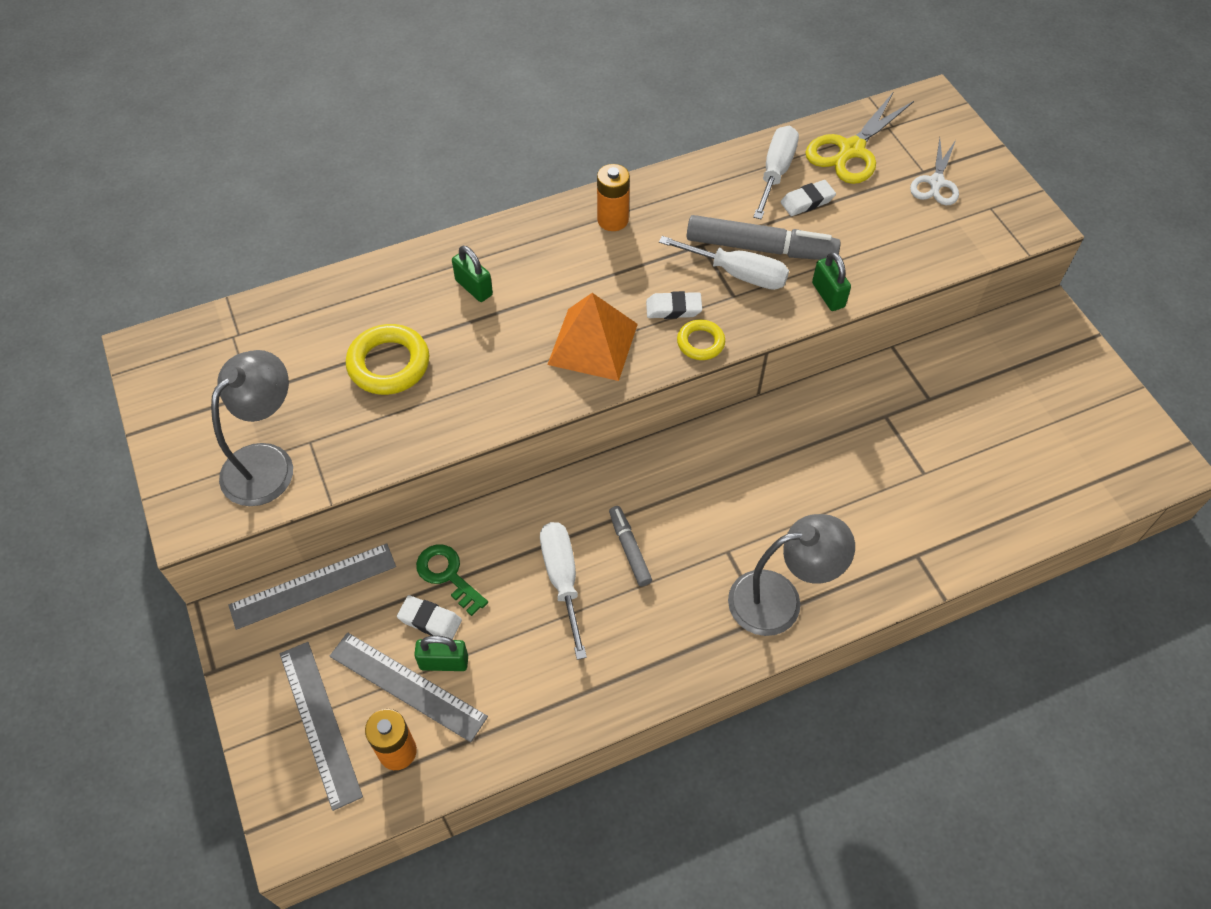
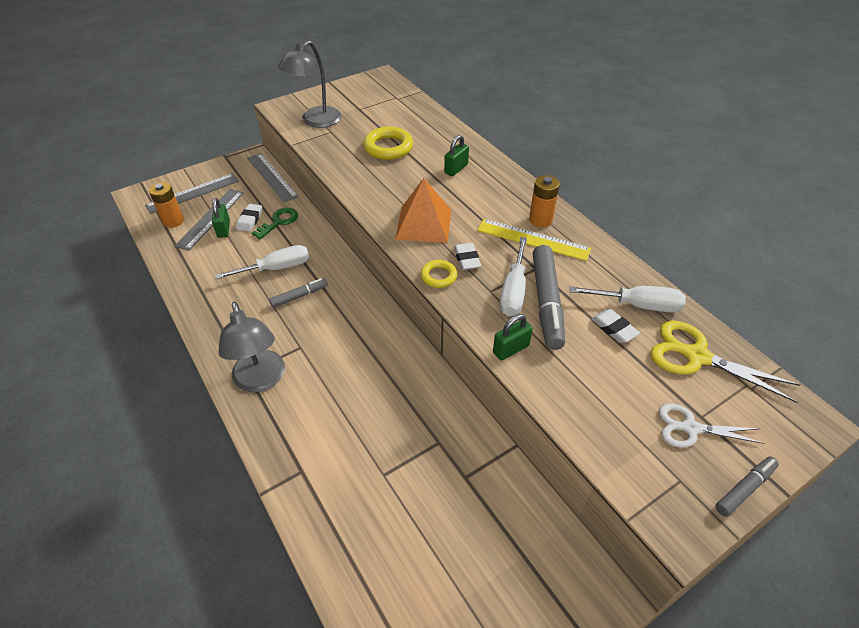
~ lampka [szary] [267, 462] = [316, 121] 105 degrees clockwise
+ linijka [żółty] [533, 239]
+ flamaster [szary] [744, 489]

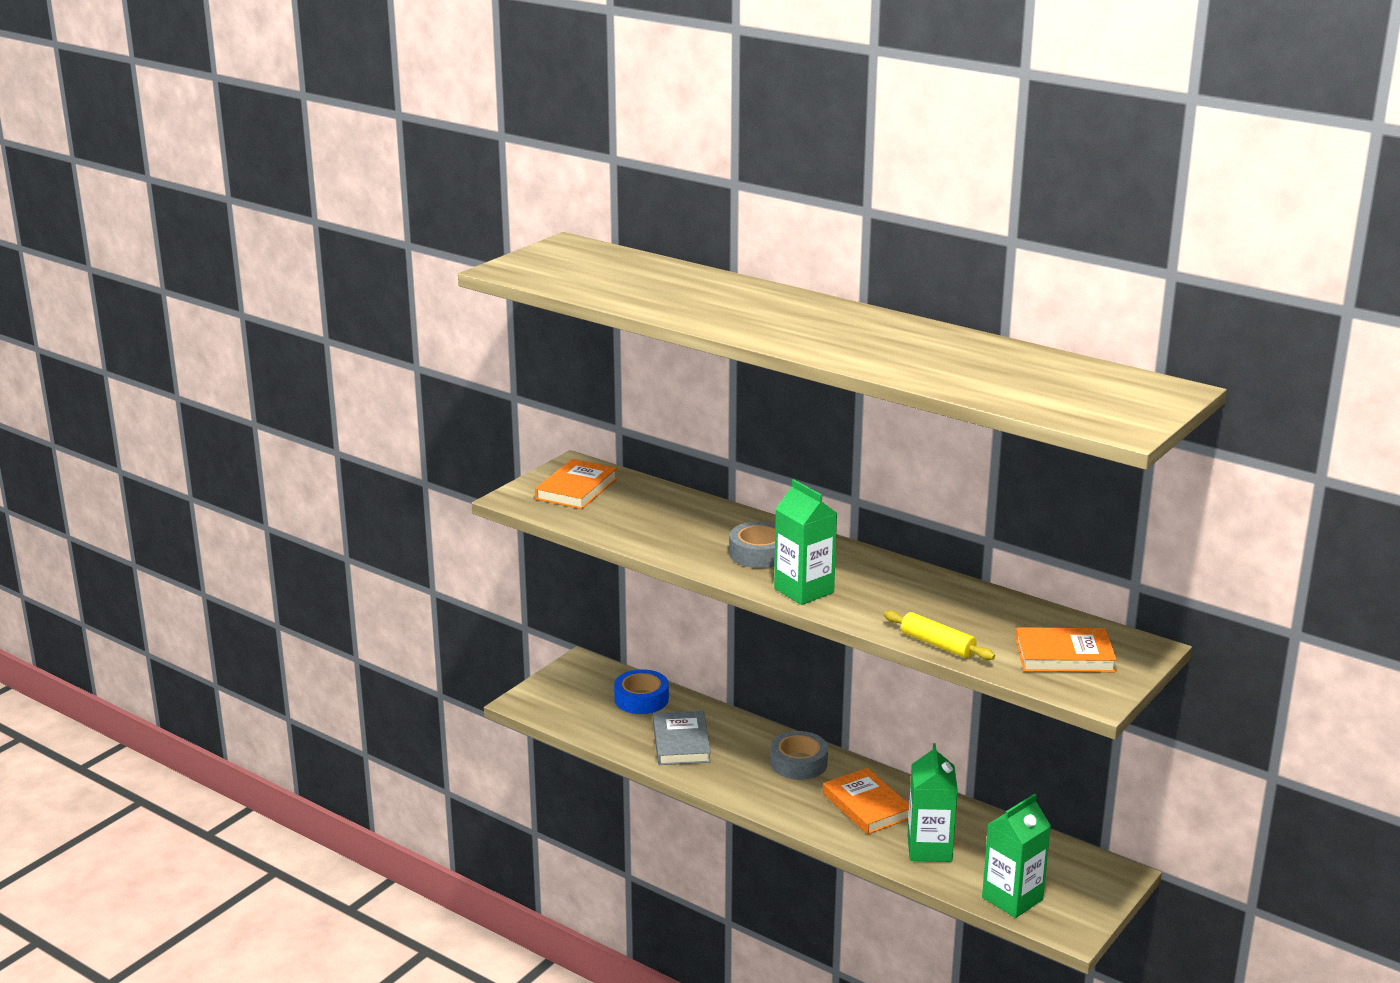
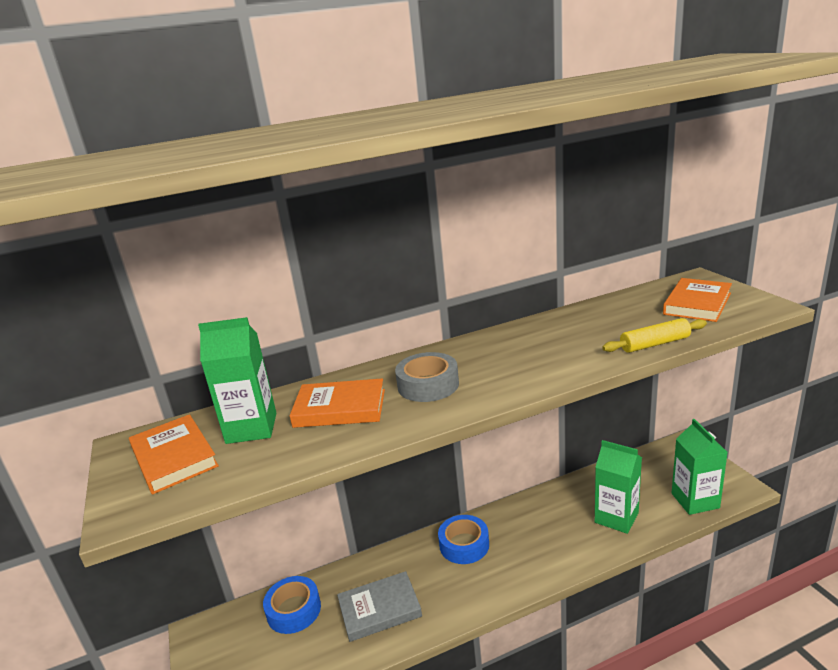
~ karton mleka [zielony] [804, 590] to [251, 428]
~ książka [pomarańczowy] [866, 805] to [340, 408]
~ książka [szary] [681, 742] = [379, 609] 45 degrees counterclockwise
~ taśma klejąca [szary] [798, 763] to taśma klejąca [niebieski] [464, 545]

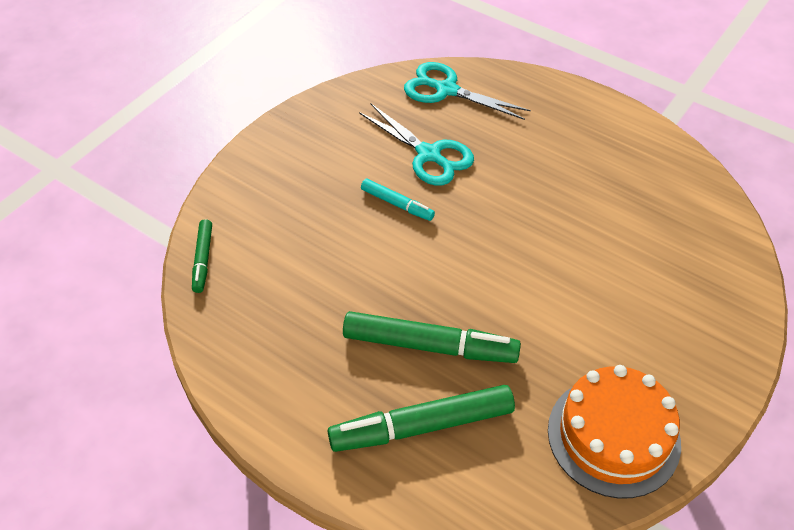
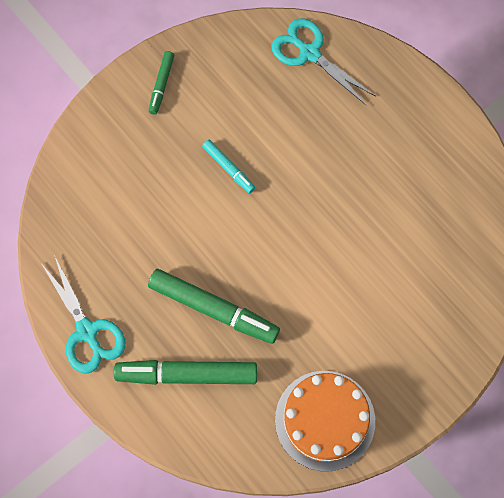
~ nożyczki [turkusowy] [429, 155] to [87, 331]
~ flamaster [zielony] [203, 259] to [161, 85]

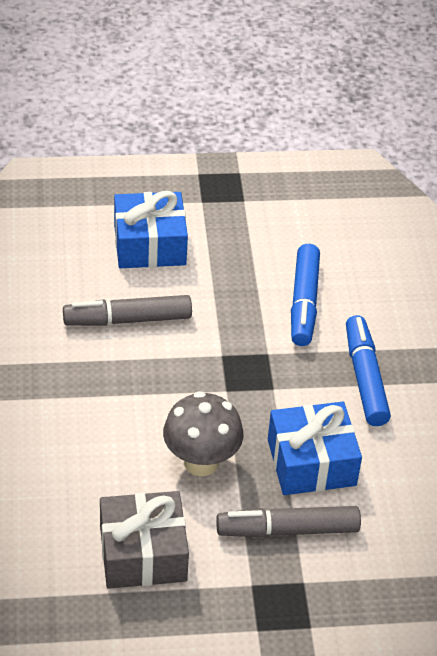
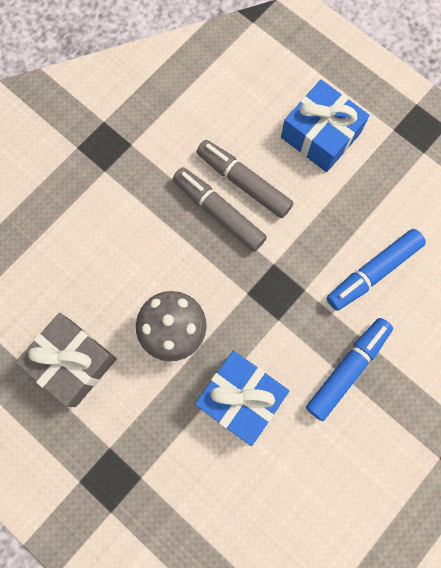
~ flamaster [szary] [288, 530] to [219, 212]

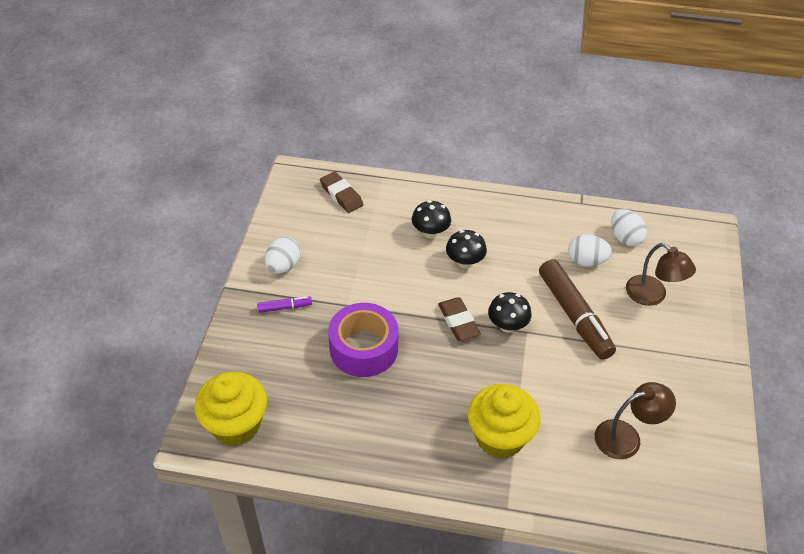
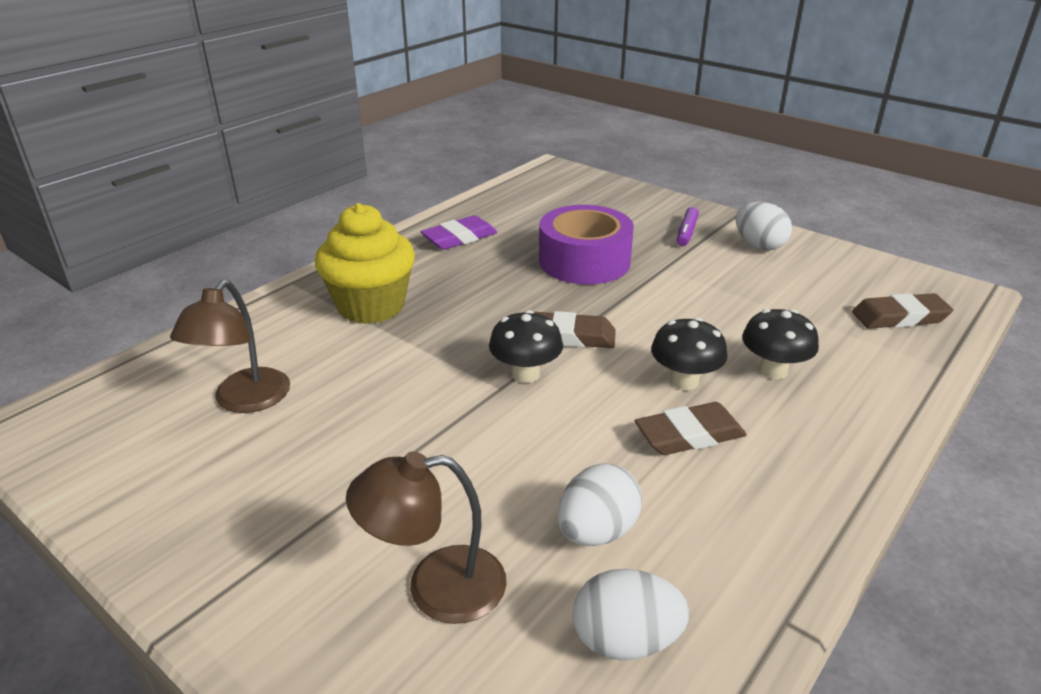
+ gumka do mazania [fioletowy] [459, 238]
+ gumka do mazania [brązowy] [689, 435]
- muffinka [żółty] [236, 425]
- flamaster [brązowy] [574, 315]

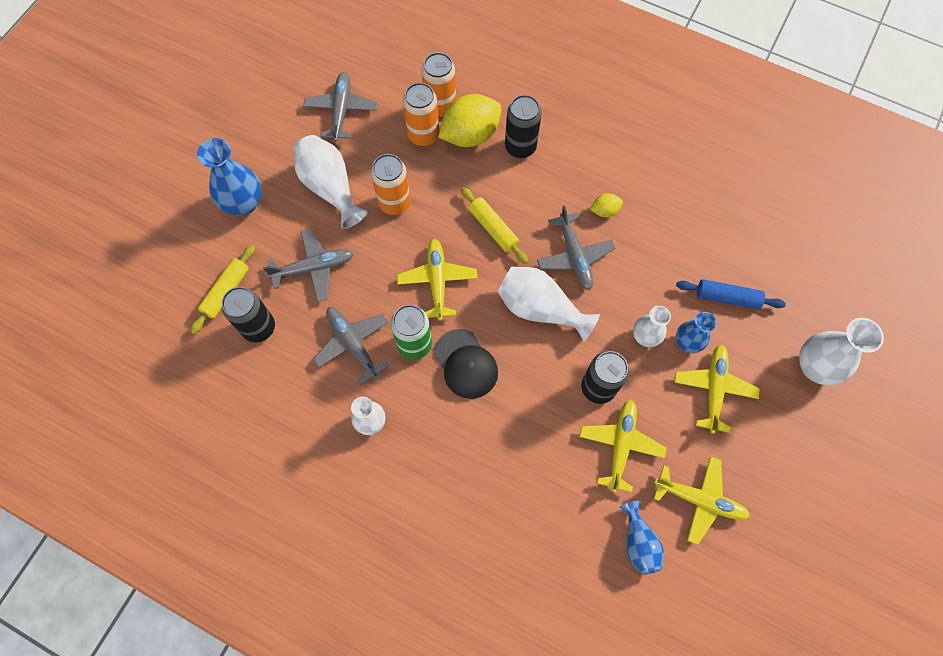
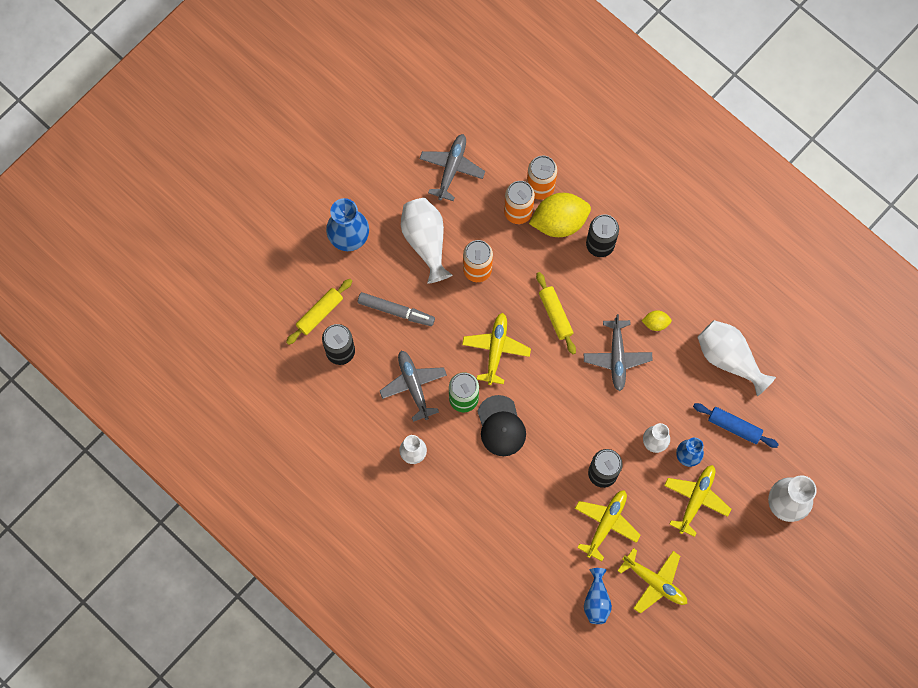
~ samolot [szary] [314, 268] to flamaster [szary] [396, 311]
~ wazon [biały] [540, 308] to [729, 358]

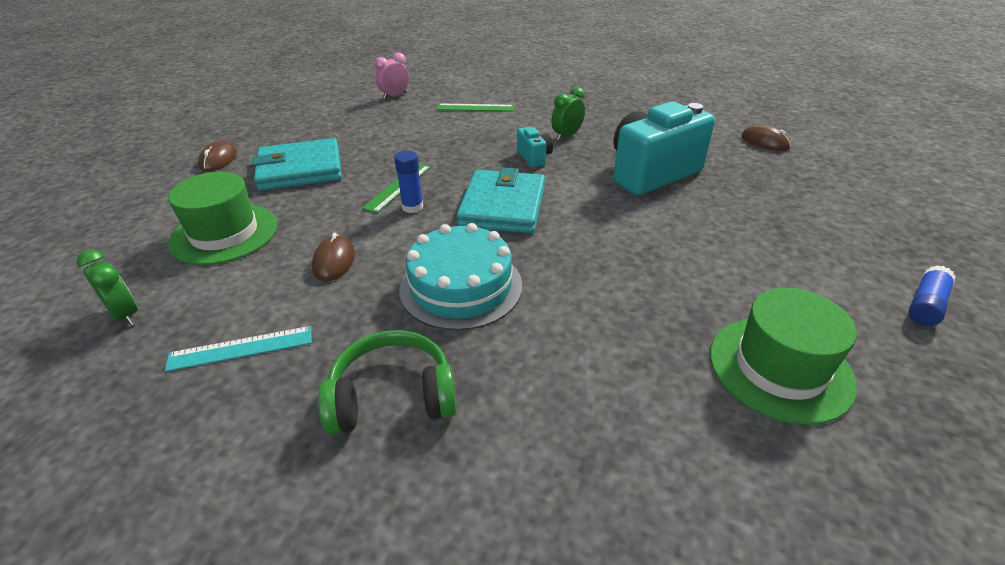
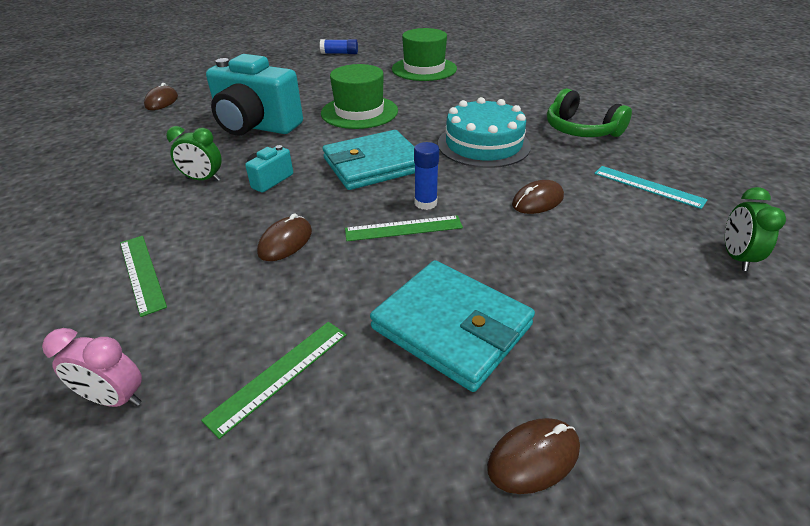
+ linijka [zielony] [279, 374]
+ myszka [brązowy] [285, 242]
~ kapelusz [zielony] [224, 233] to [359, 112]

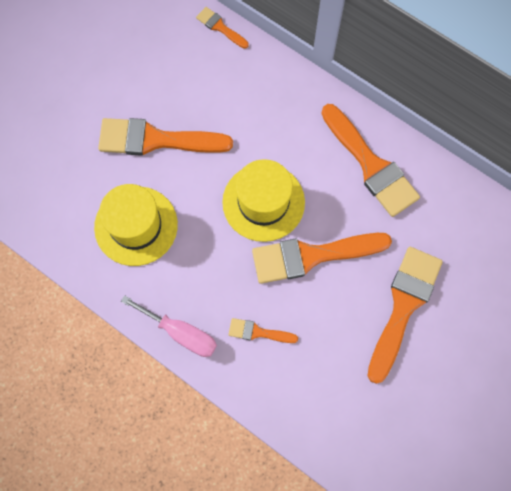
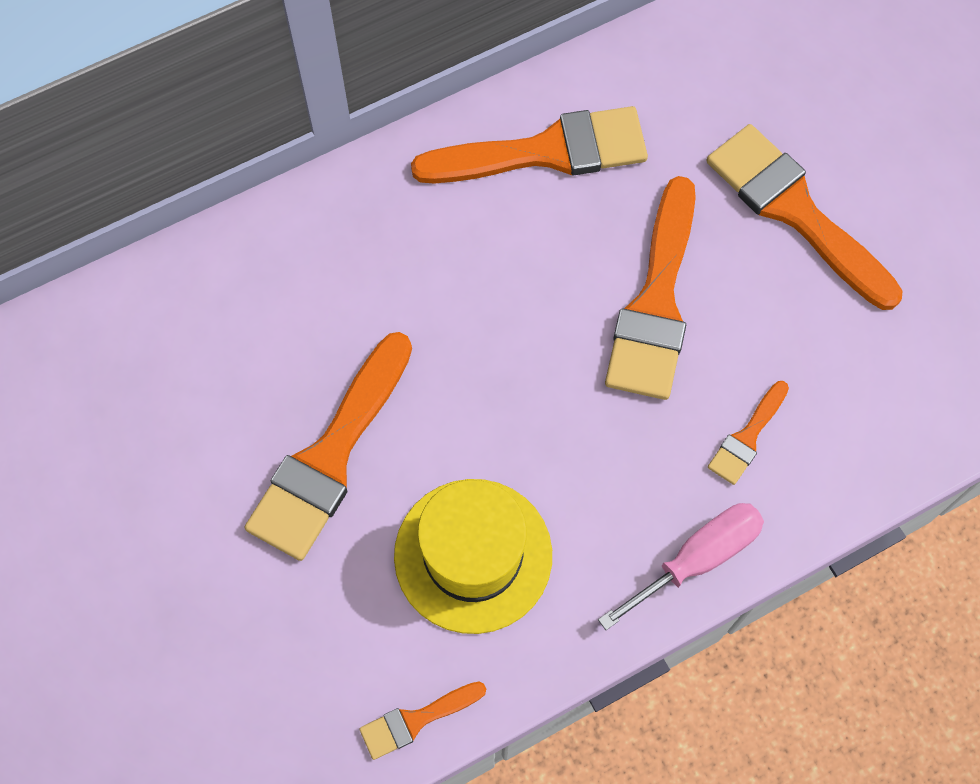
~ pędzel [pomarańczowy] [220, 27] to [416, 720]
- kapelusz [żółty] [263, 202]

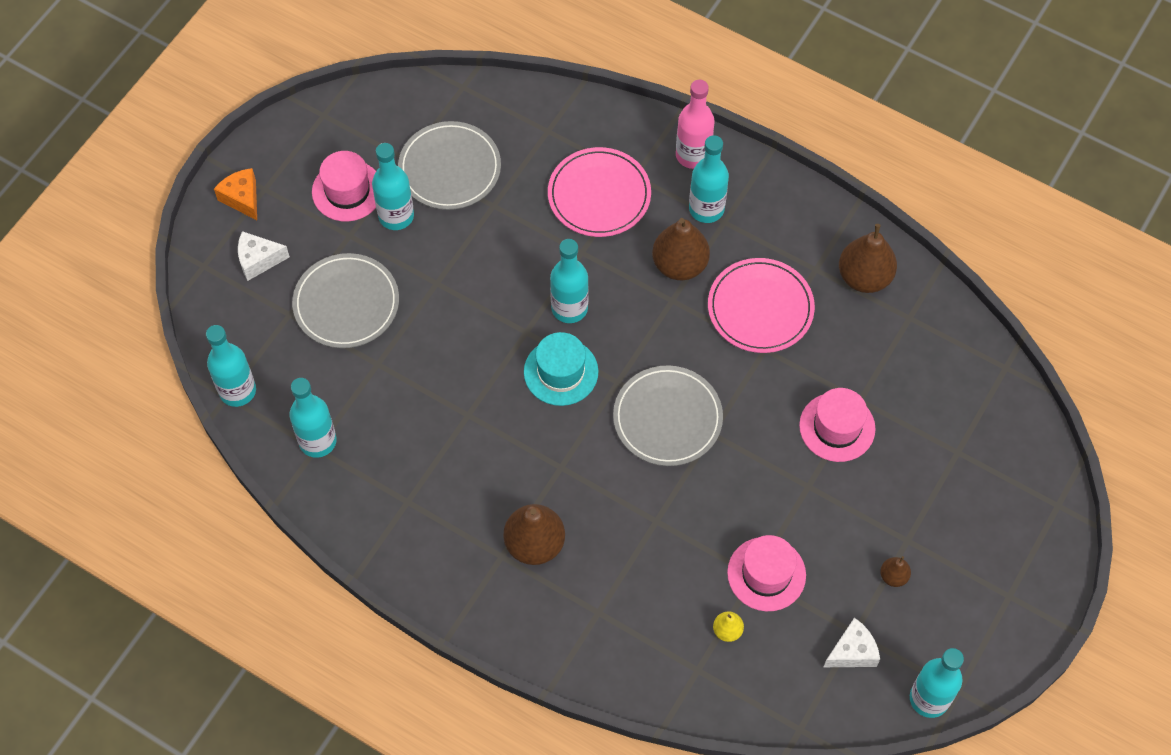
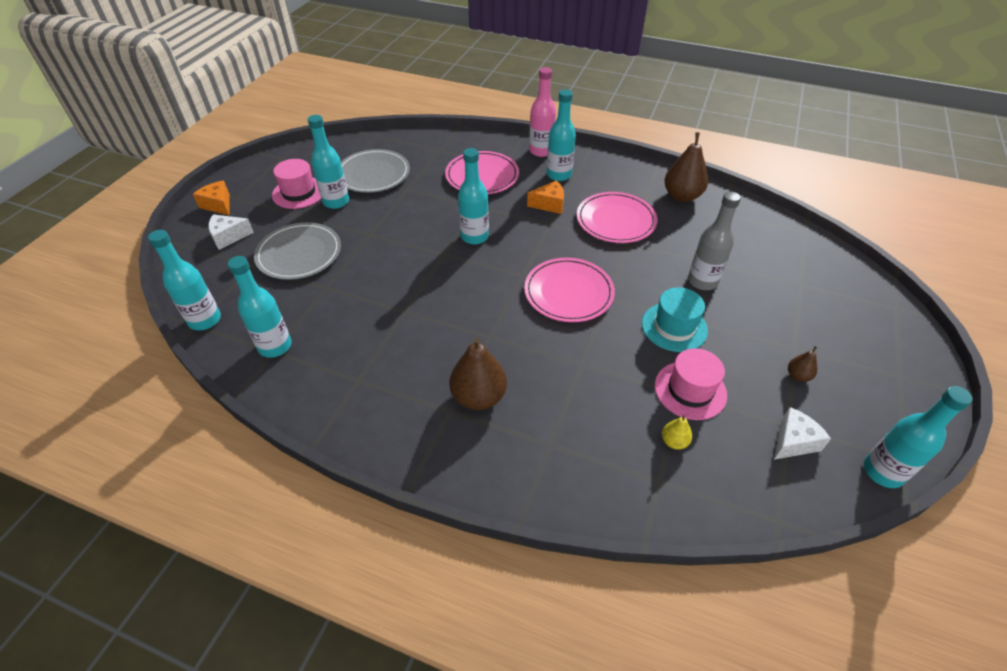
~ talerz [szary] [667, 418] to talerz [różowy] [568, 292]
~ gruszka [brązowy] [679, 265] to ser [pomarańczowy] [549, 204]
~ kapelusz [turkusowy] [561, 372] to [674, 327]
~ kapelusz [różowy] [837, 427] to butelka [szary] [702, 281]

